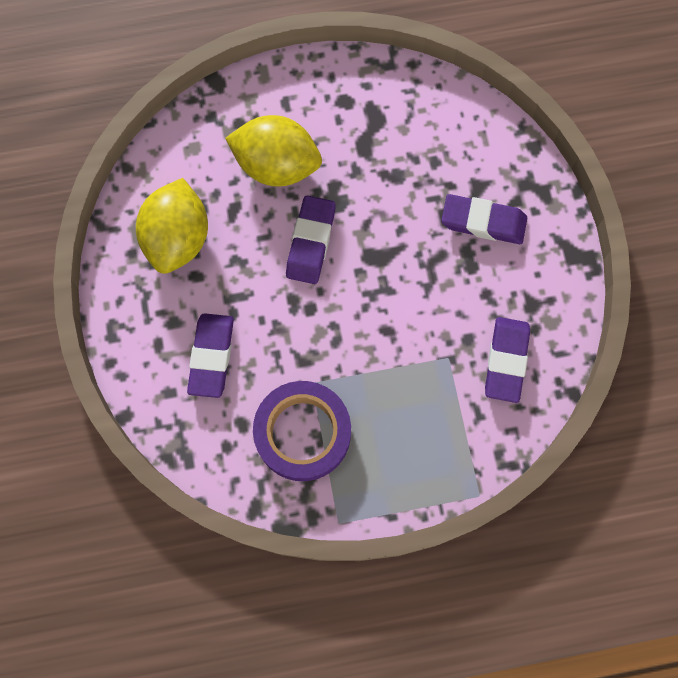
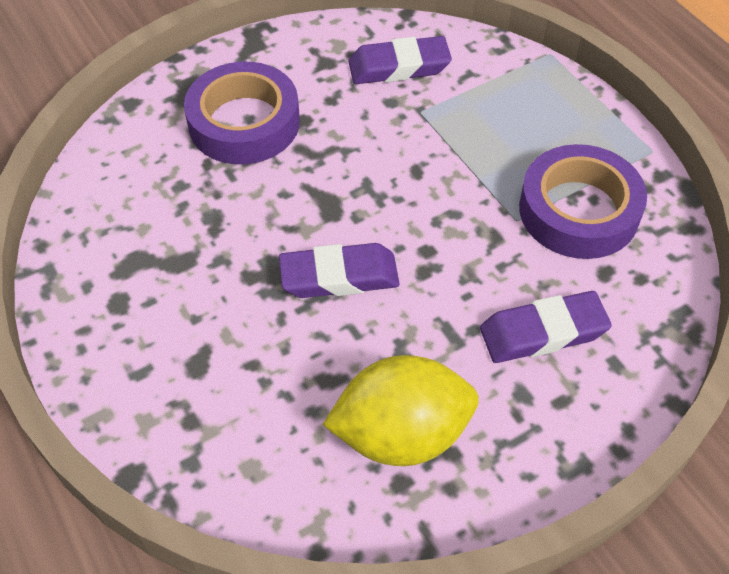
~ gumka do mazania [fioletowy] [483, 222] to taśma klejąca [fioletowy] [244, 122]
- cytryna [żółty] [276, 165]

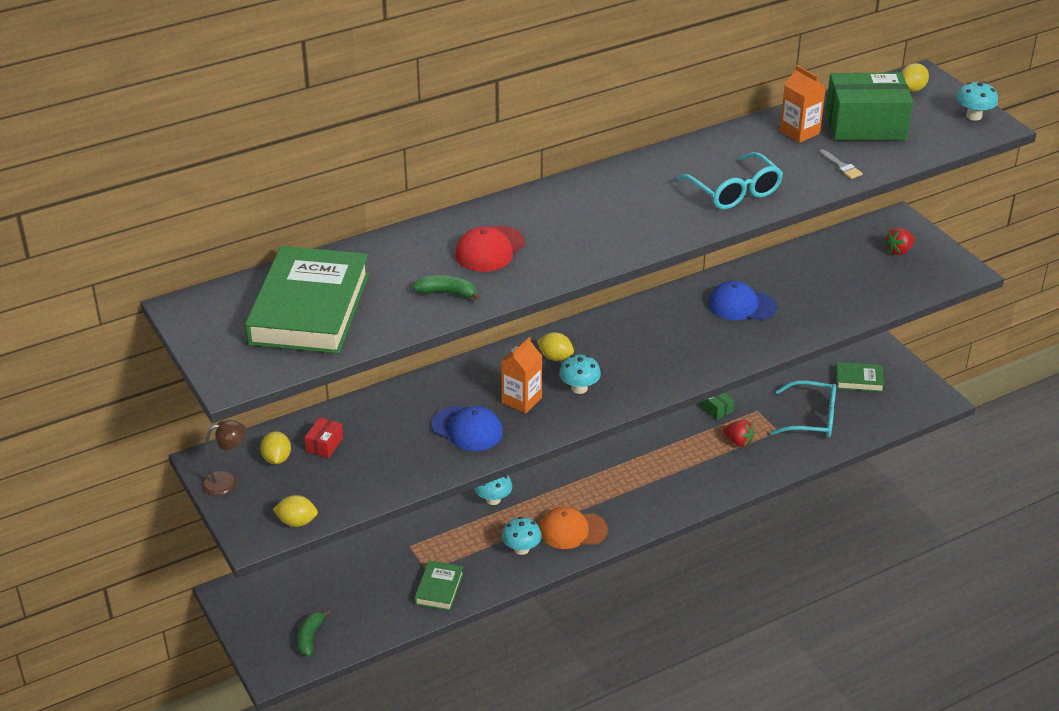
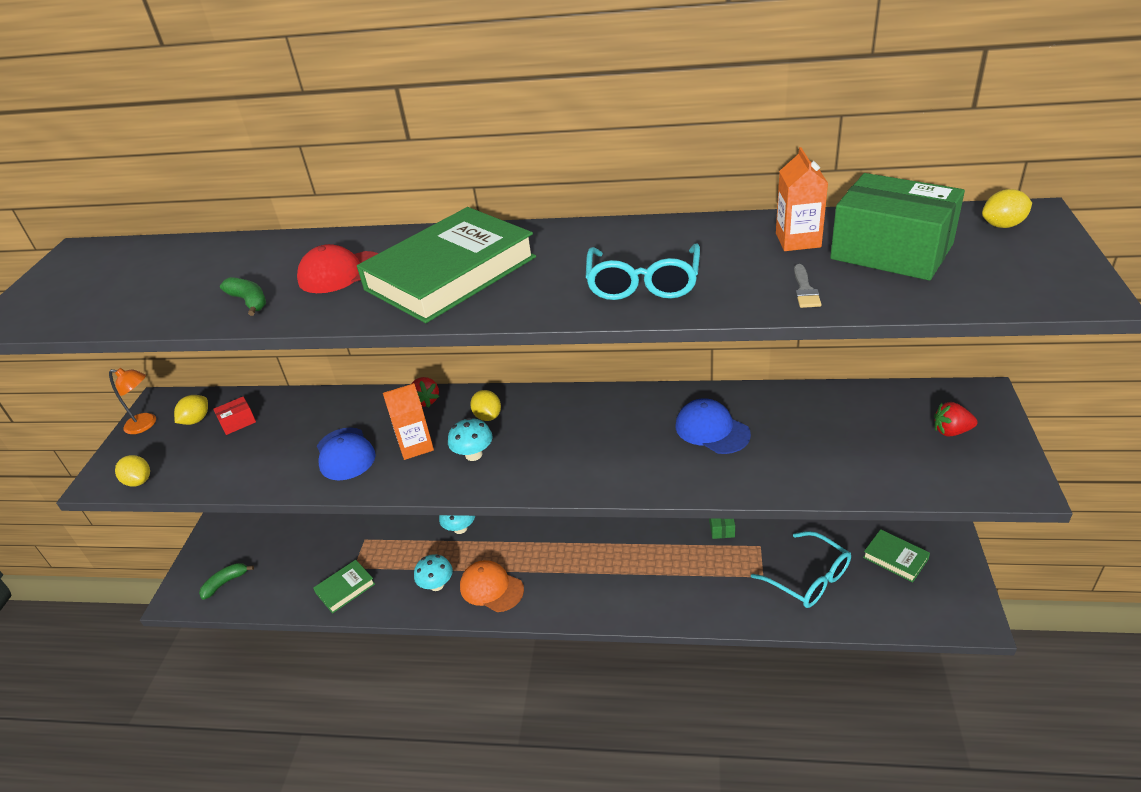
~ lampka [brązowy] [227, 481] to lampka [pomarańczowy] [146, 424]
~ książka [zielony] [310, 309] to [450, 273]
~ truskawka [czerwony] [738, 442] to [425, 401]
- grzyb [turkusowy] [974, 116]

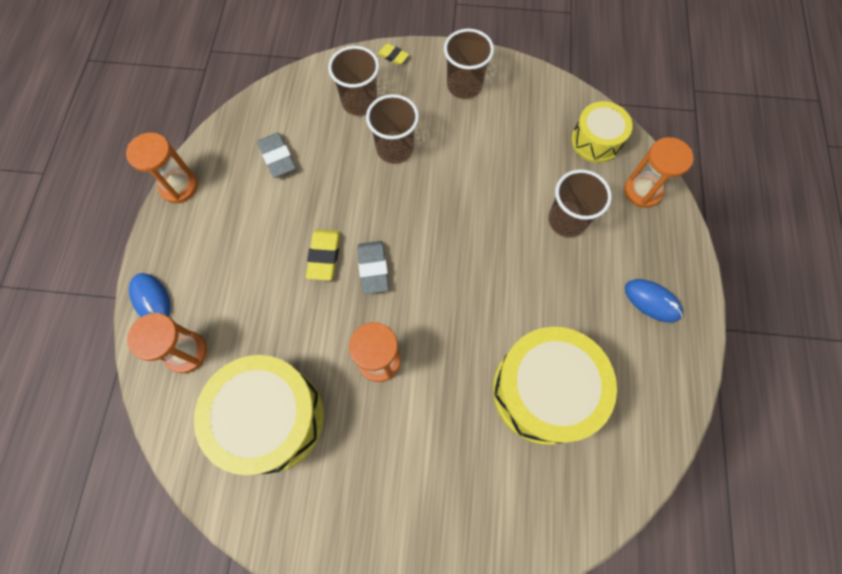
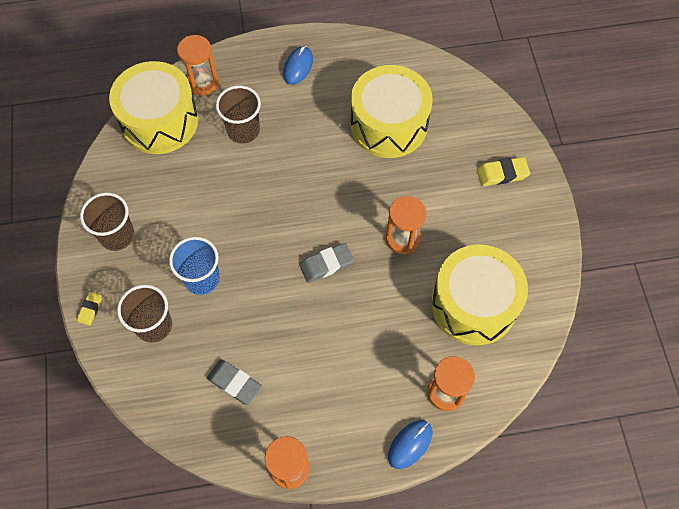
~ bęben [żółty] [596, 141] = [159, 120] x1.74
~ szklanka [brązowy] [395, 149] to szklanka [niebieski] [202, 279]
~ gumka do mazania [szary] [277, 157] = [234, 383] 75 degrees clockwise
~ gumka do mazania [żółty] [324, 256] to [502, 174]

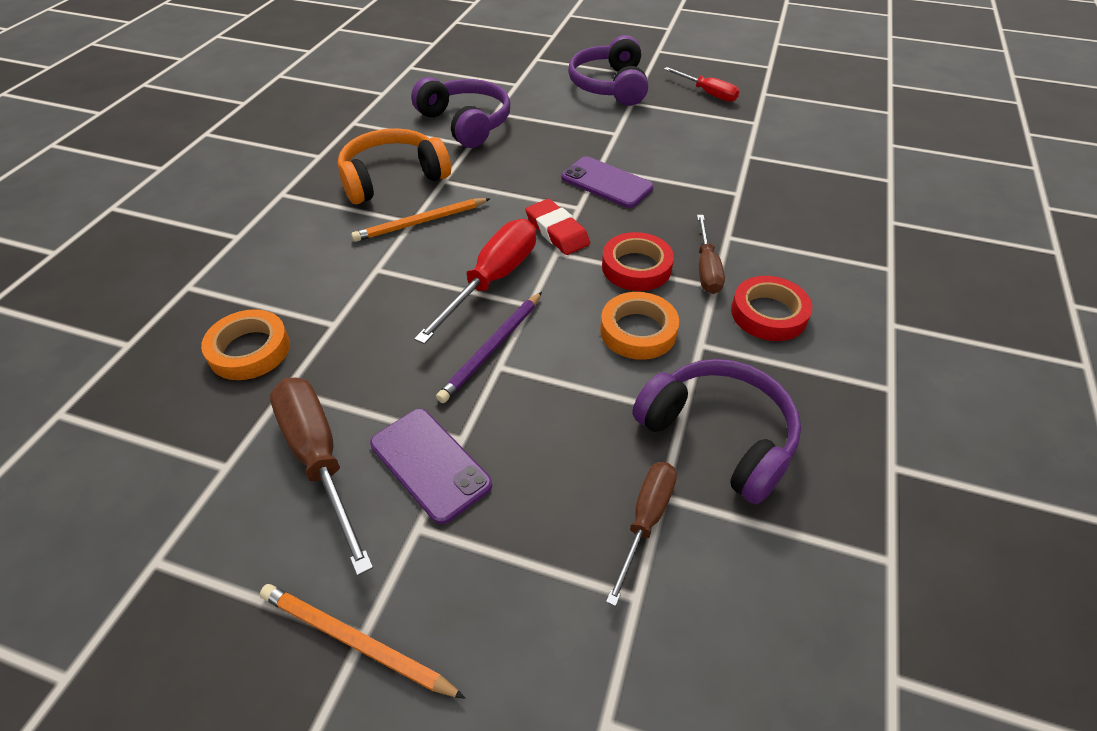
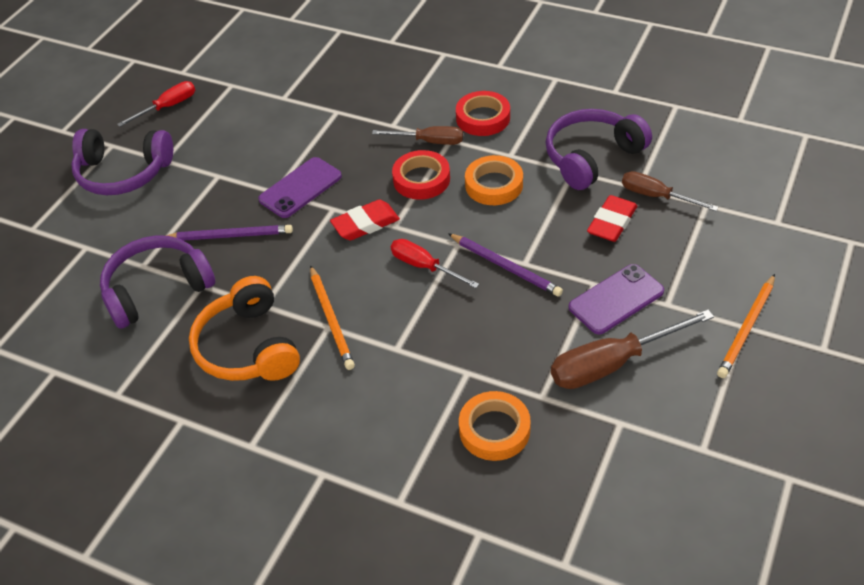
+ ołówek [fioletowy] [230, 235]
~ śrubokręt [czerwony] [493, 280] = [424, 266] x0.63
+ gumka do mazania [czerwony] [612, 222]

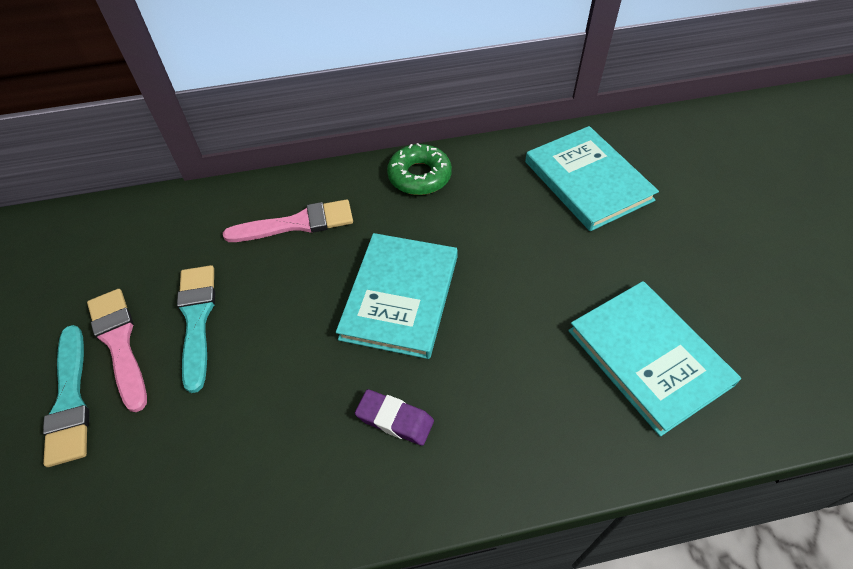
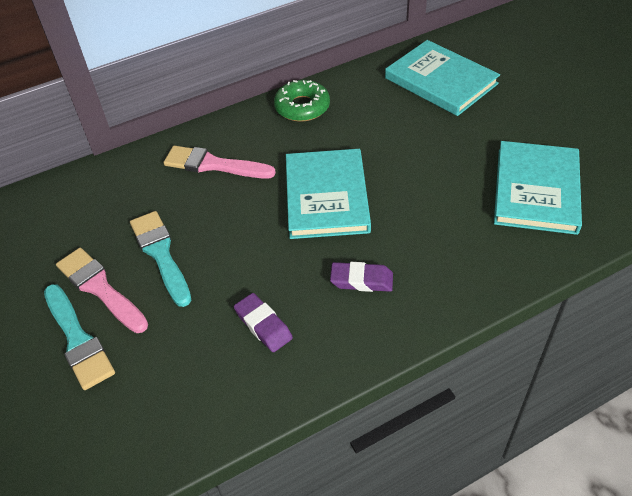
~ pędzel [różowy] [297, 223] = [213, 165] 135 degrees counterclockwise
+ gumka do mazania [fioletowy] [263, 325]
~ książka [turkusowy] [648, 357] = [536, 190] 60 degrees clockwise

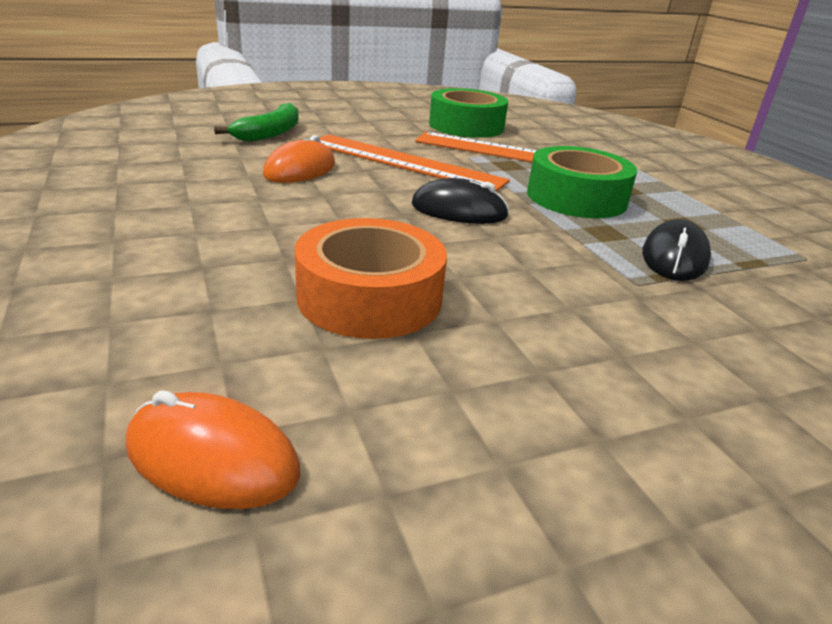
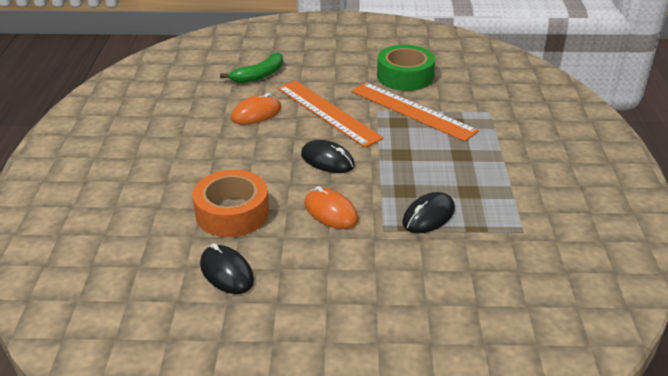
+ myszka [czarny] [226, 272]
~ myszka [pomarańczowy] [212, 458] to [331, 212]
- taśma klejąca [zielony] [576, 198]

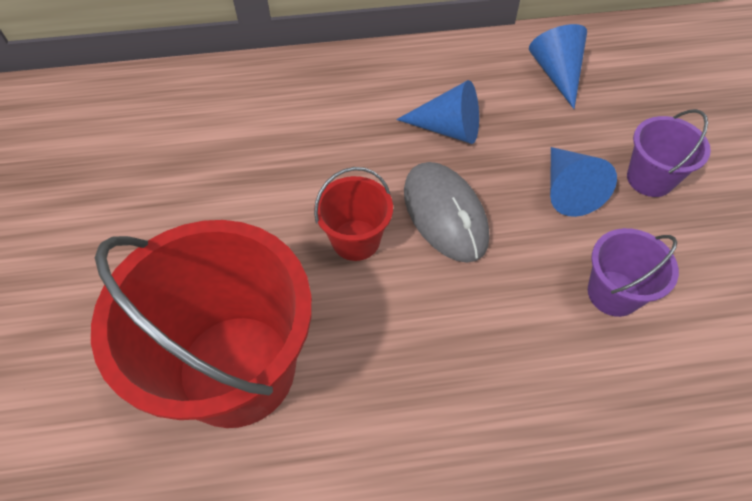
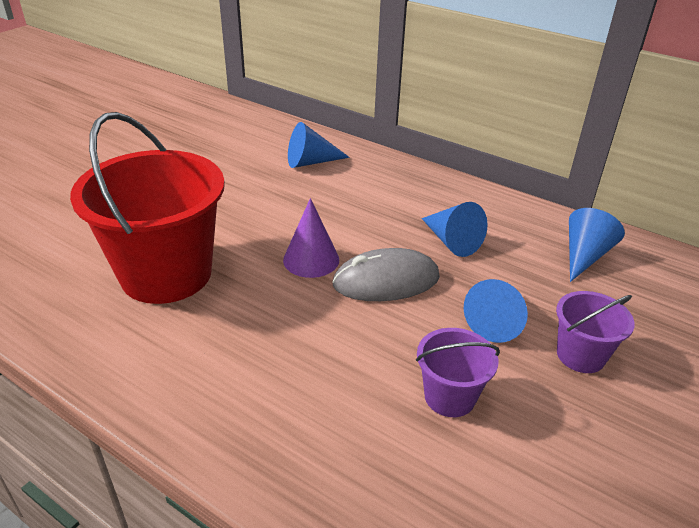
~ wiadro [czerwony] [355, 240] to stożek [fioletowy] [311, 259]
+ stożek [niebieski] [311, 162]
~ myszka [szary] [445, 214] = [386, 281] 60 degrees clockwise

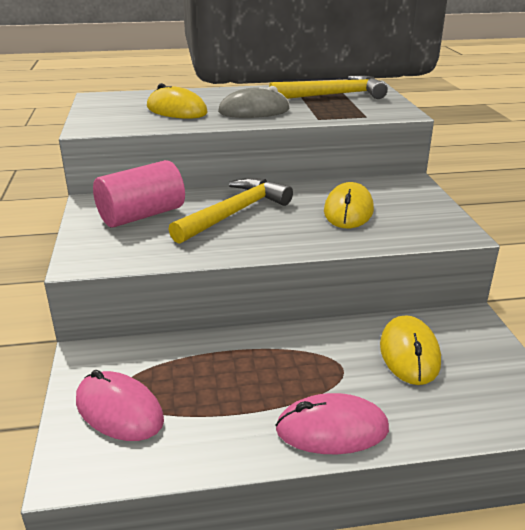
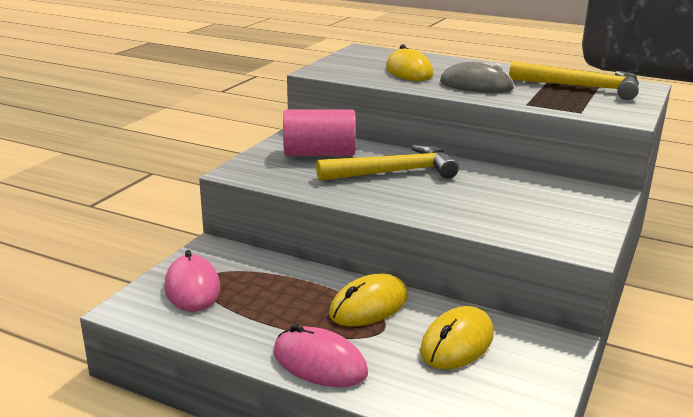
~ myszka [żółty] [348, 210] to [369, 305]

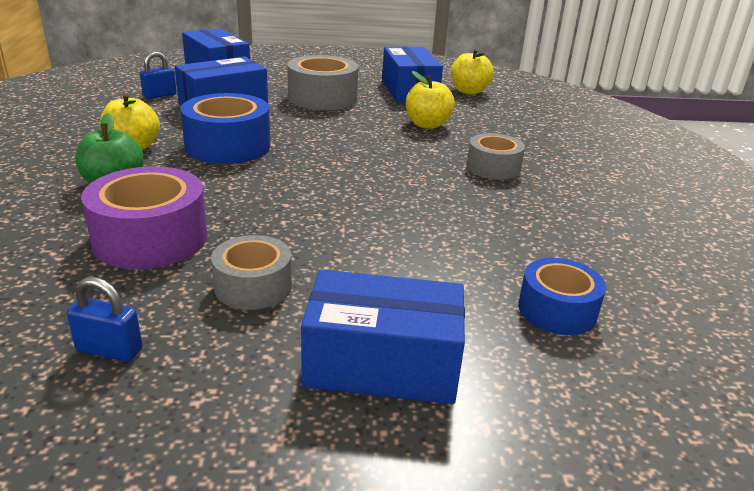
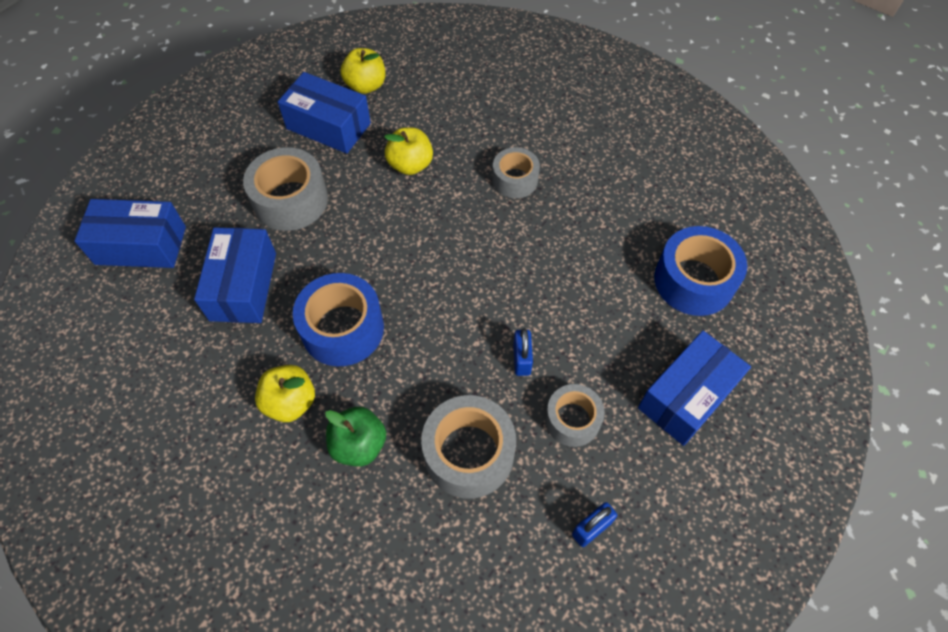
~ taśma klejąca [fioletowy] [150, 238] to taśma klejąca [szary] [469, 453]
~ kłódka [niebieski] [159, 95] to [521, 359]
~ taśma klejąca [niebieski] [557, 310] = [694, 281] x1.59

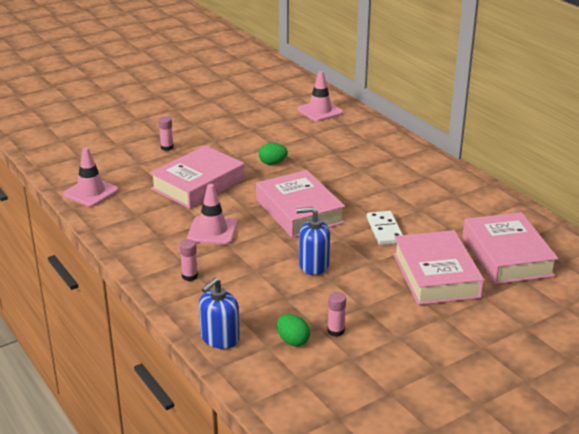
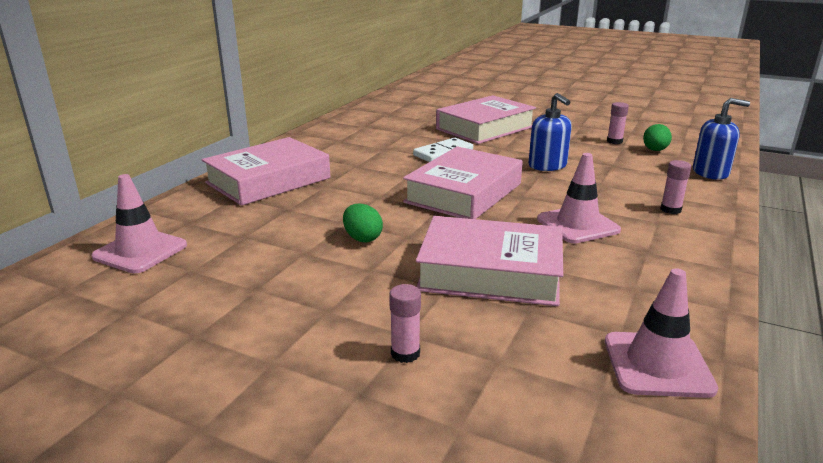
~ książka [różowy] [507, 256] to [268, 180]

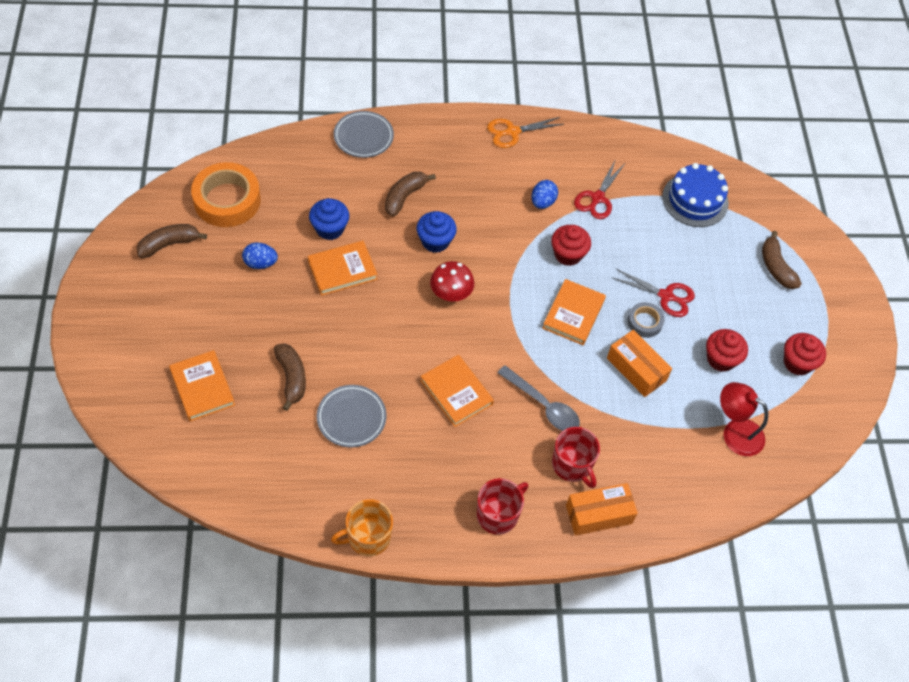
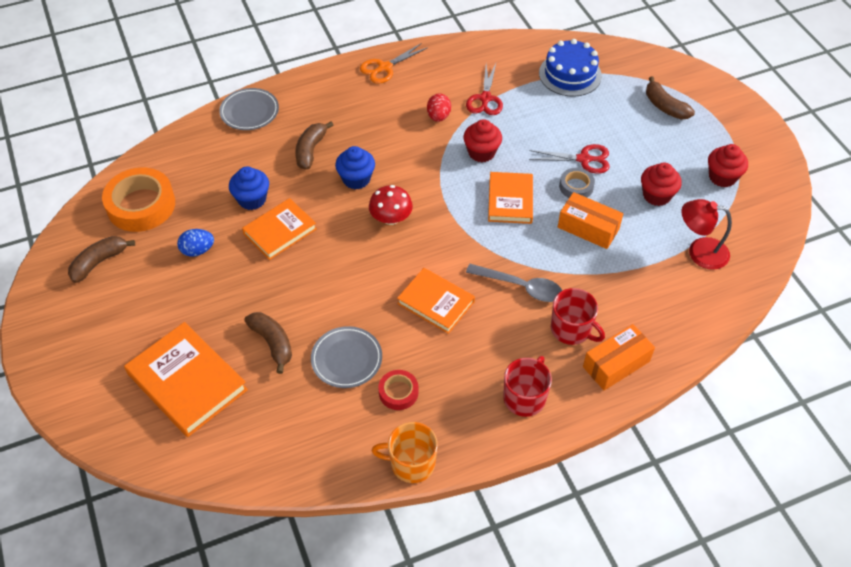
~ książka [pomarańczowy] [202, 388] = [187, 382] x1.52
~ kubek [pomarańczowy] [368, 537] = [411, 463] 45 degrees clockwise
+ taśma klejąca [czerwony] [398, 392]
~ jajko [niebieski] [542, 202] to jajko [czerwony] [438, 116]

